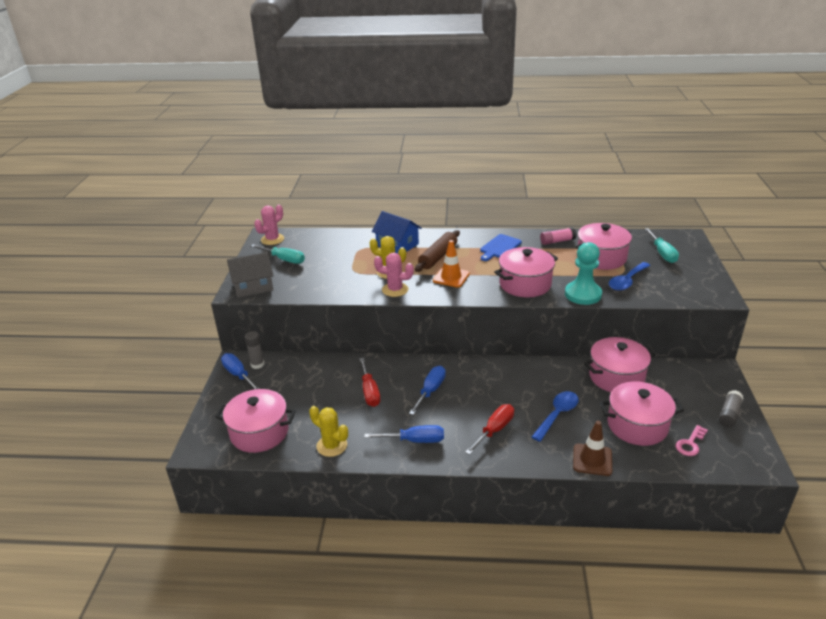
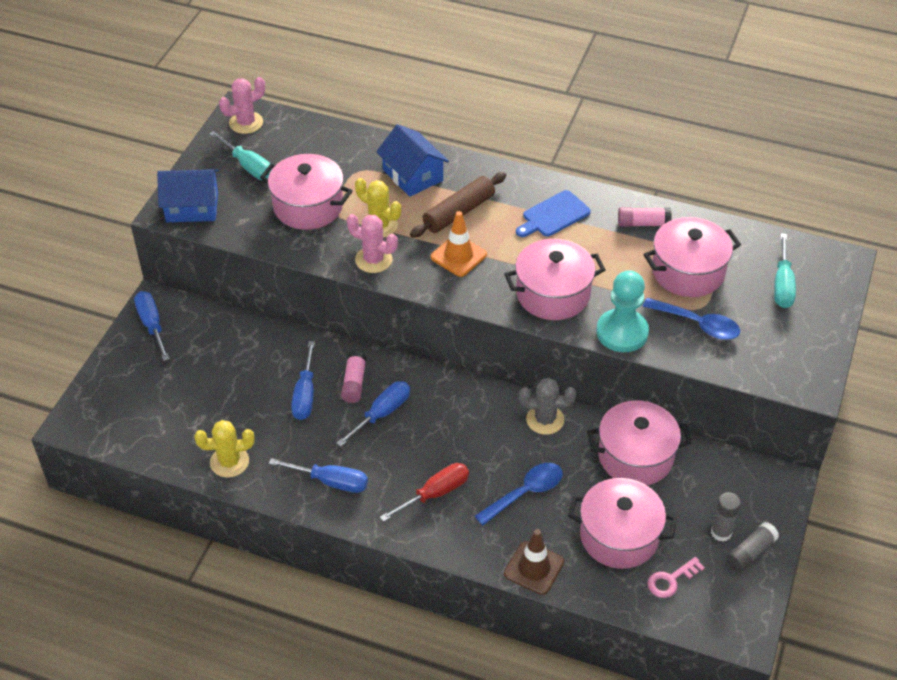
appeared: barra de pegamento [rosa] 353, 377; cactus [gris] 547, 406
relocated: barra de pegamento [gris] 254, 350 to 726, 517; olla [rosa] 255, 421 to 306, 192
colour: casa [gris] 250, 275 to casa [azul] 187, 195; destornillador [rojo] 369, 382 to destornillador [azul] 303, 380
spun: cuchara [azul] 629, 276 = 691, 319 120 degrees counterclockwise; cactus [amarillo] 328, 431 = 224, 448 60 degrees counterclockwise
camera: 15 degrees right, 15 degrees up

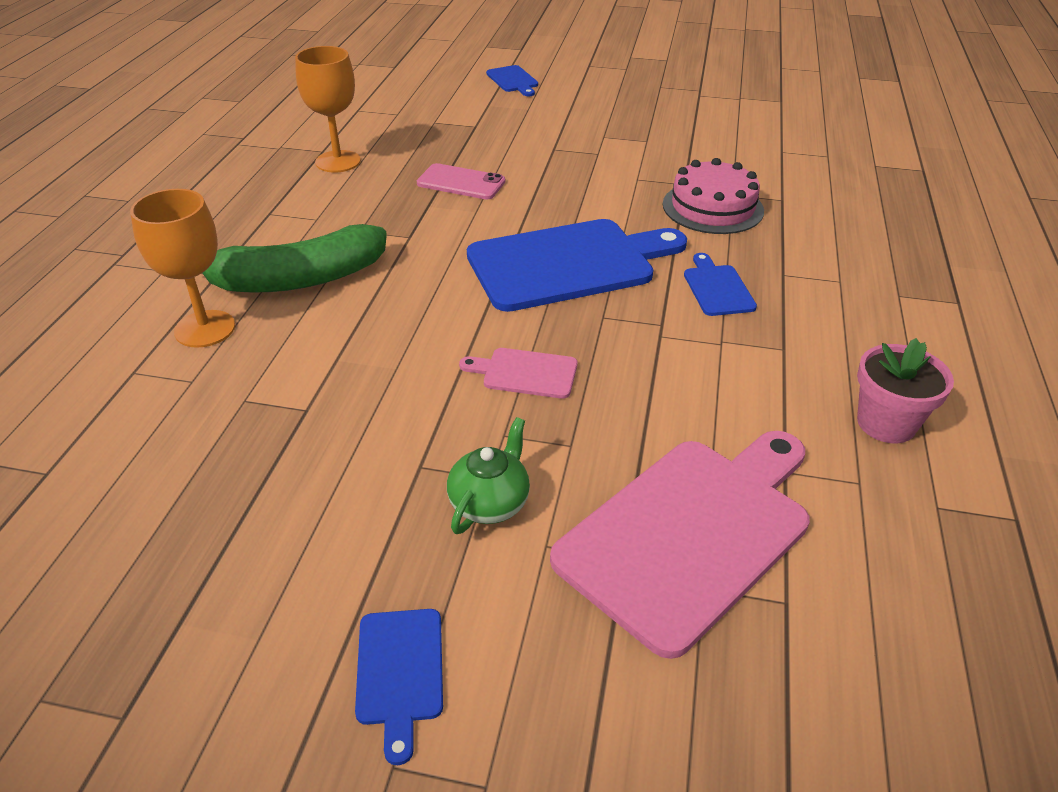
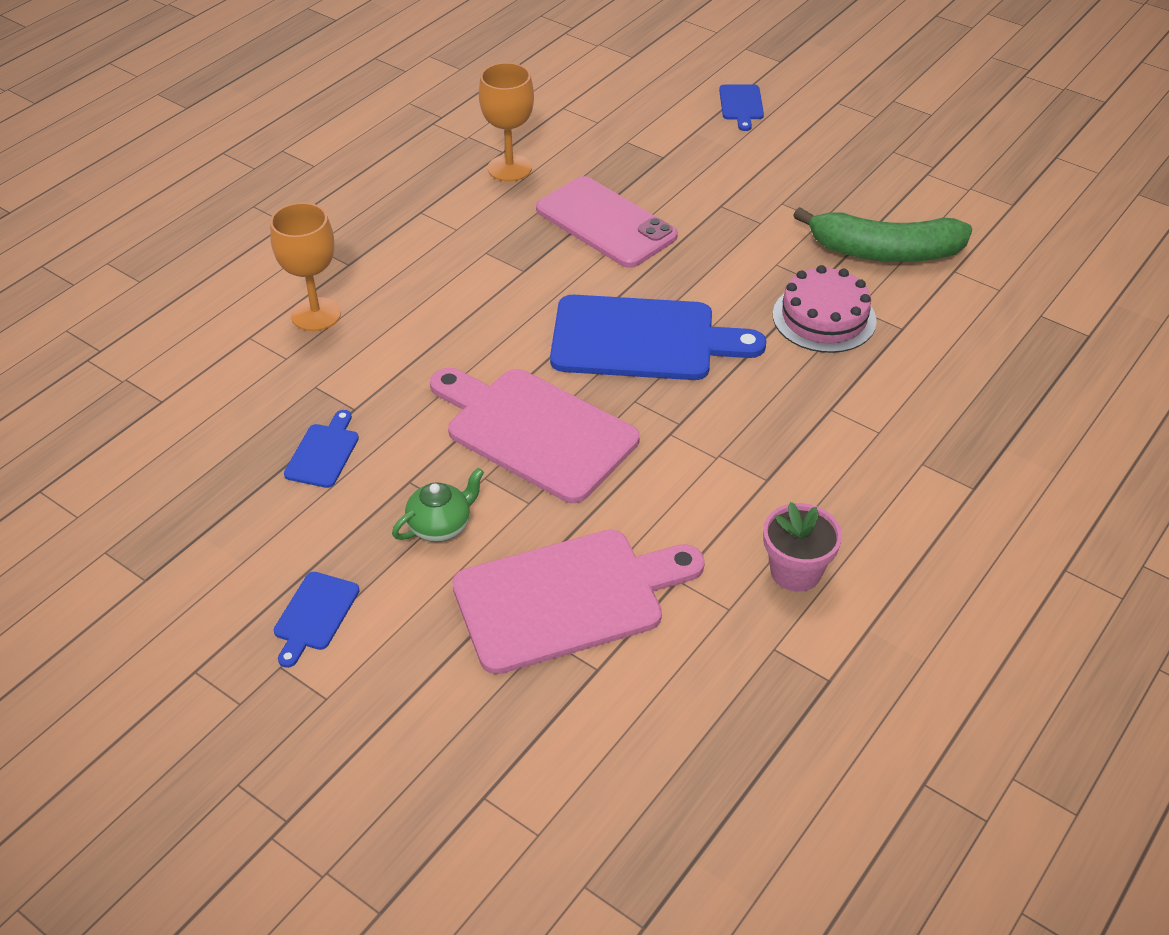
relocated: plátano [verde] 295, 258 to 882, 234; tabla de cortar [azul] 720, 284 to 321, 449
size: móvil [rosa] 461, 181 = 607, 222 x1.69; tabla de cortar [rosa] 518, 373 = 535, 435 x2.22
camera: 25 degrees right, 5 degrees up

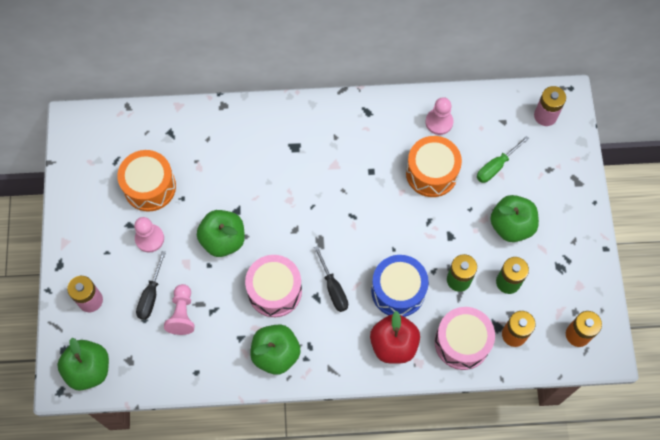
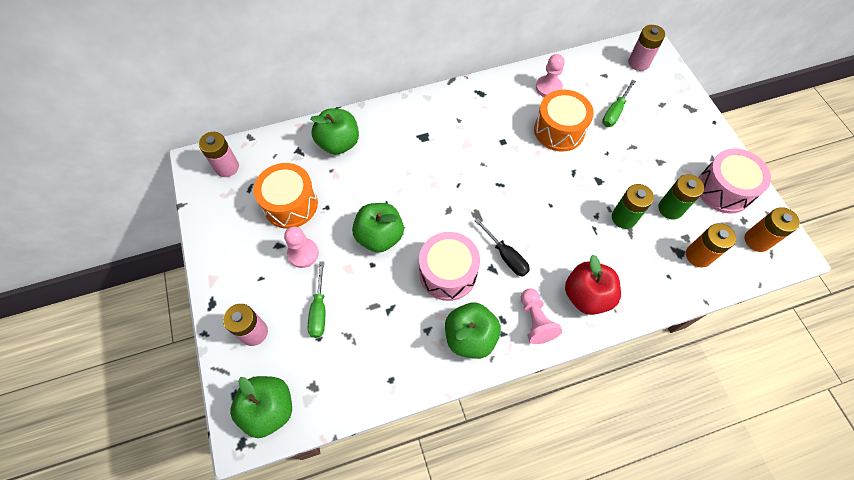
missing: tambor [azul] 400, 286
appeared: pila [rosa] 219, 154
relocated: manzana [verde] 514, 218 to 334, 131; peón [rosa] 179, 309 to 541, 316; tambor [rosa] 465, 338 to 734, 181
colour: destornillador [negro] 151, 285 to destornillador [verde] 316, 299
camera: 15 degrees left, 5 degrees down

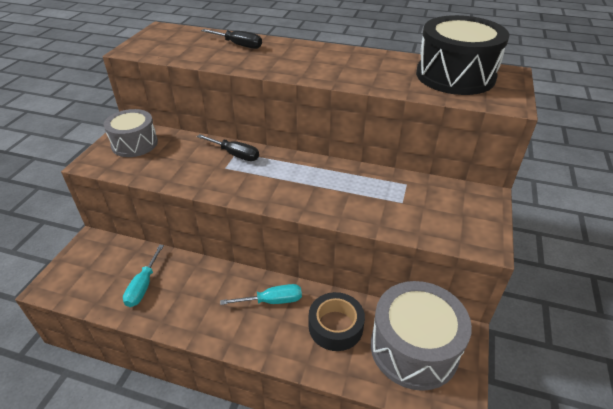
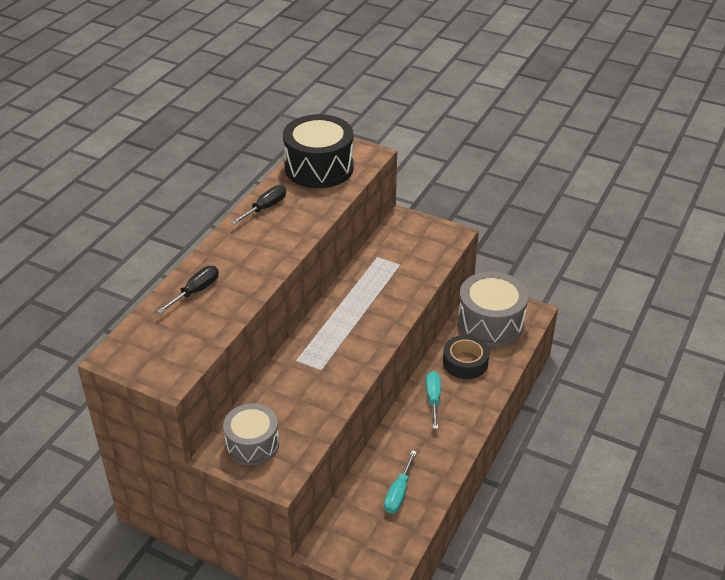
relocated: destornillador [negro] 228, 147 to 258, 205
spun: destornillador [turquesa] 143, 276 = 400, 482 90 degrees clockwise
camera: 80 degrees left, 0 degrees up

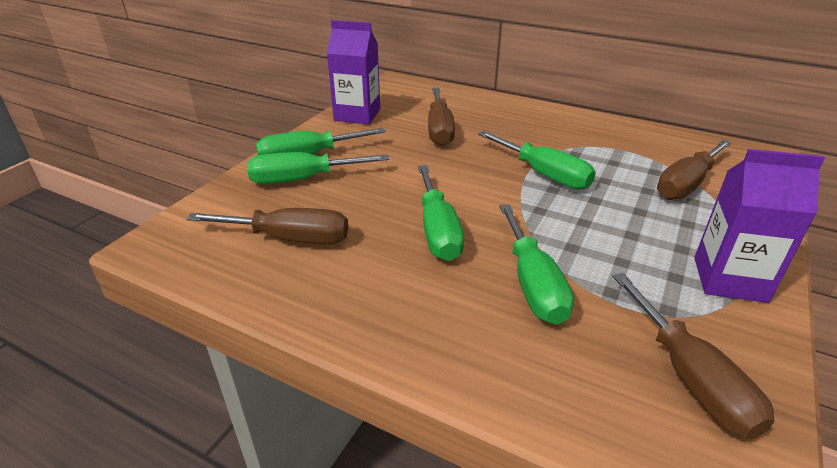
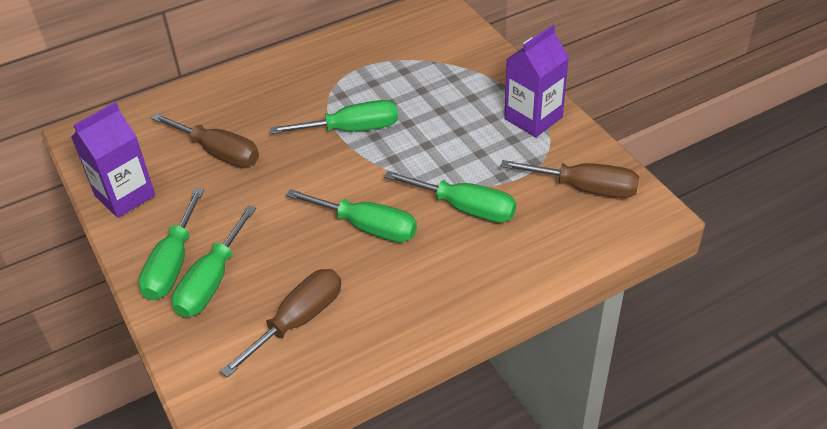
missing: destornillador [marrón] 694, 170
camera: 55 degrees left, 10 degrees up

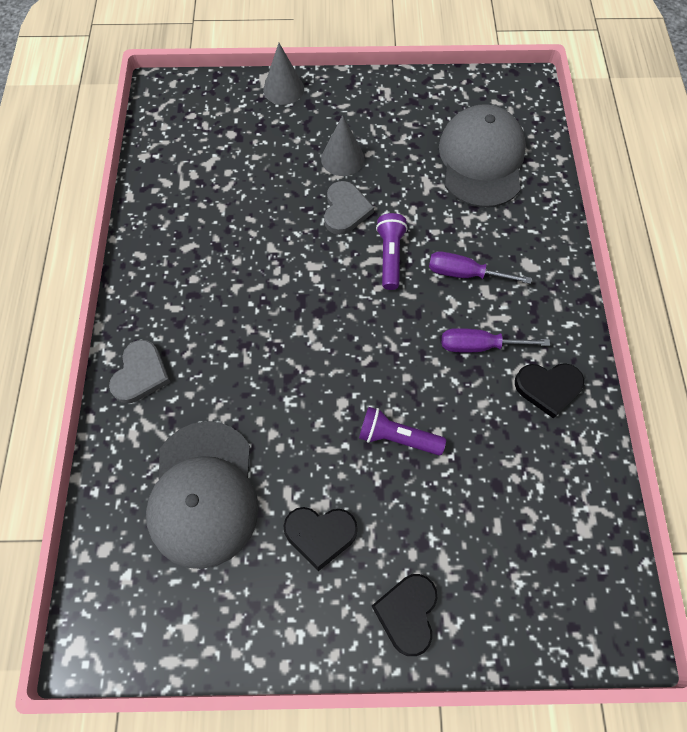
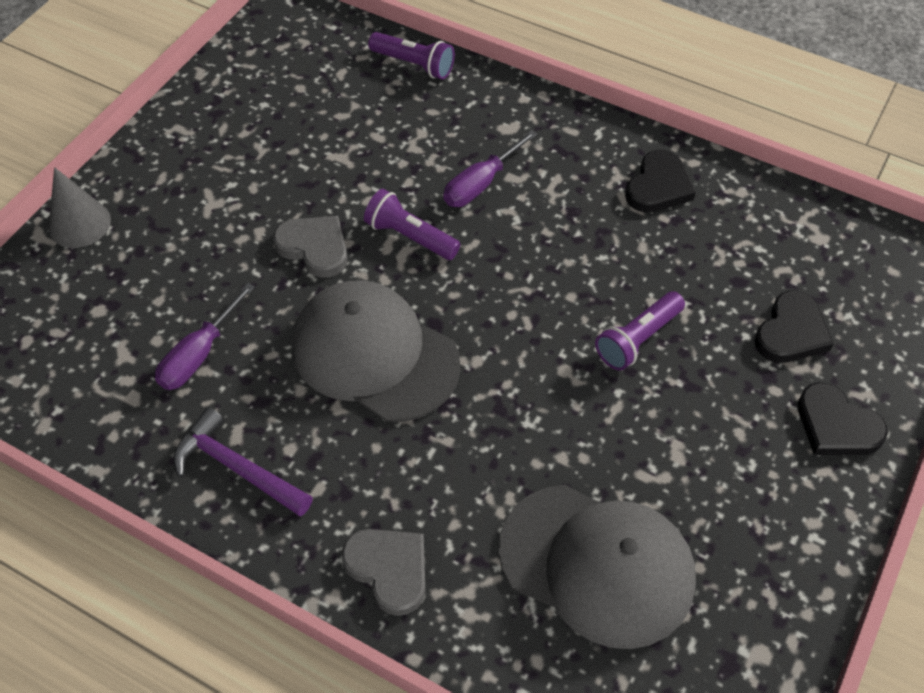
missing: cono [gris] 342, 145
appeared: lámpara de mano [morado] 411, 55; martillo [morado] 243, 462
relocated: gorra [gris] 482, 156 to 376, 351; destornillador [morado] 496, 340 to 205, 336; corazón [negro] 320, 539 to 794, 327
camera: 60 degrees left, 10 degrees down

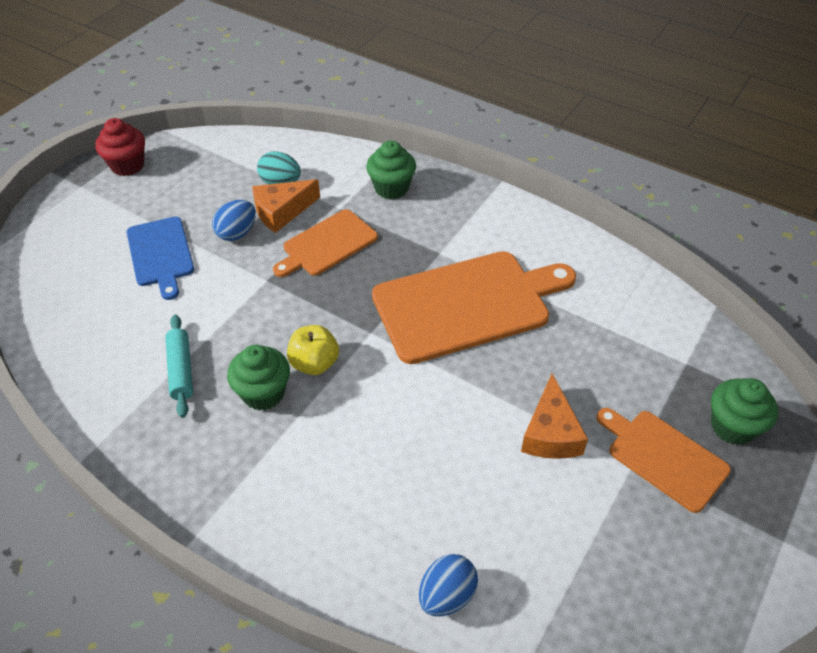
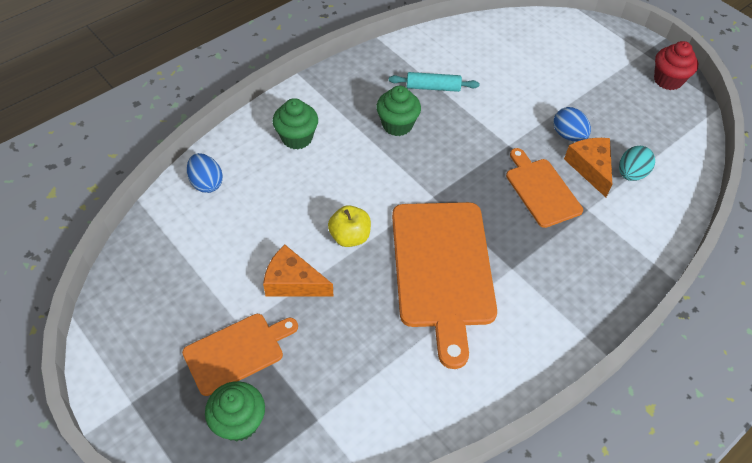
missing: tabla de cortar [azul] 160, 258
relocated: magdalena [verde] 391, 169 to 295, 123; manzana [amarillo] 313, 350 to 349, 226
camera: 105 degrees right, 5 degrees up

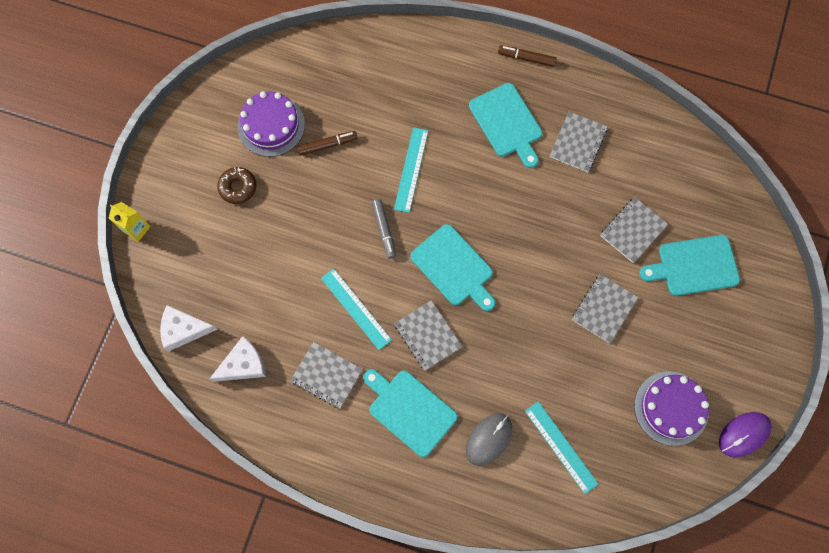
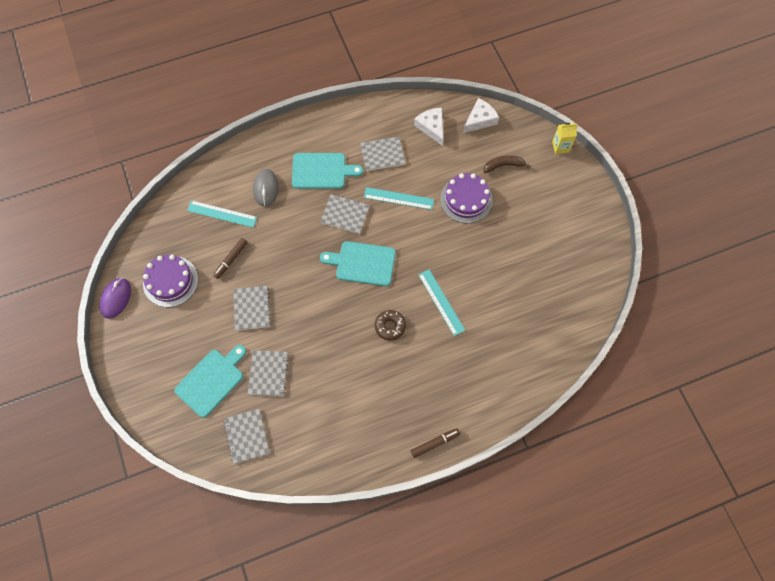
missing: tabla de cortar [turquesa] 506, 125; rotulador [gris] 384, 229
appeared: plátano [marrón] 507, 164
relocated: tarta [morado] 271, 124 to 466, 198; cuaderno [gris] 578, 141 to 246, 436; rotulador [marrón] 328, 143 to 230, 258; rosquilla [marrón] 236, 185 to 390, 325
spun: queso [blanco] 238, 359 = 428, 127 135 degrees clockwise
camera: 140 degrees right, 5 degrees down

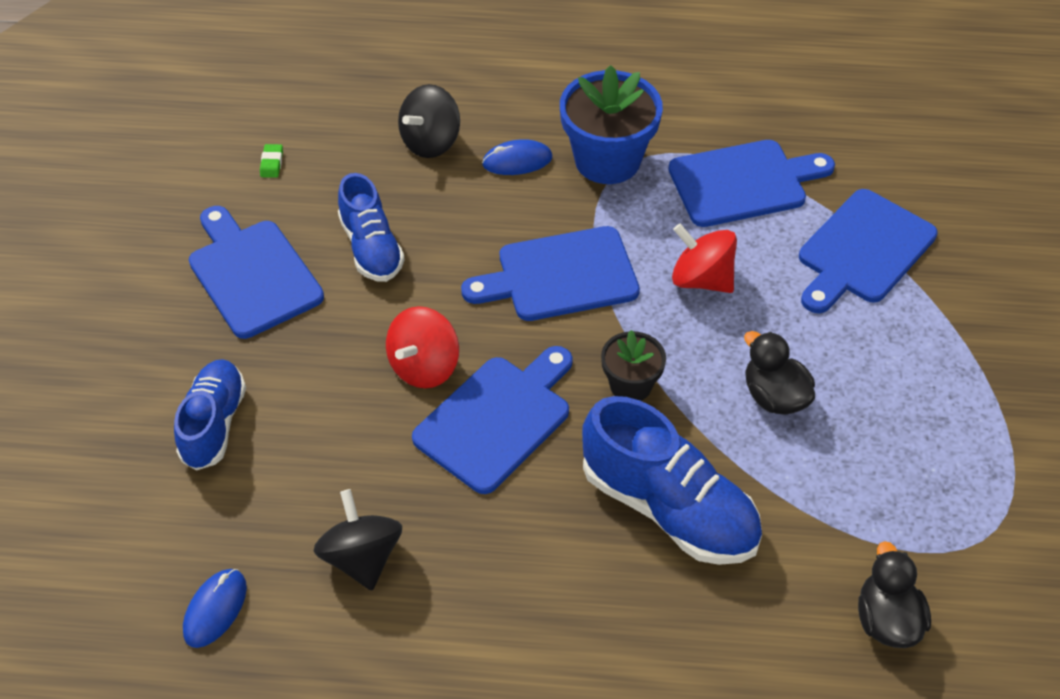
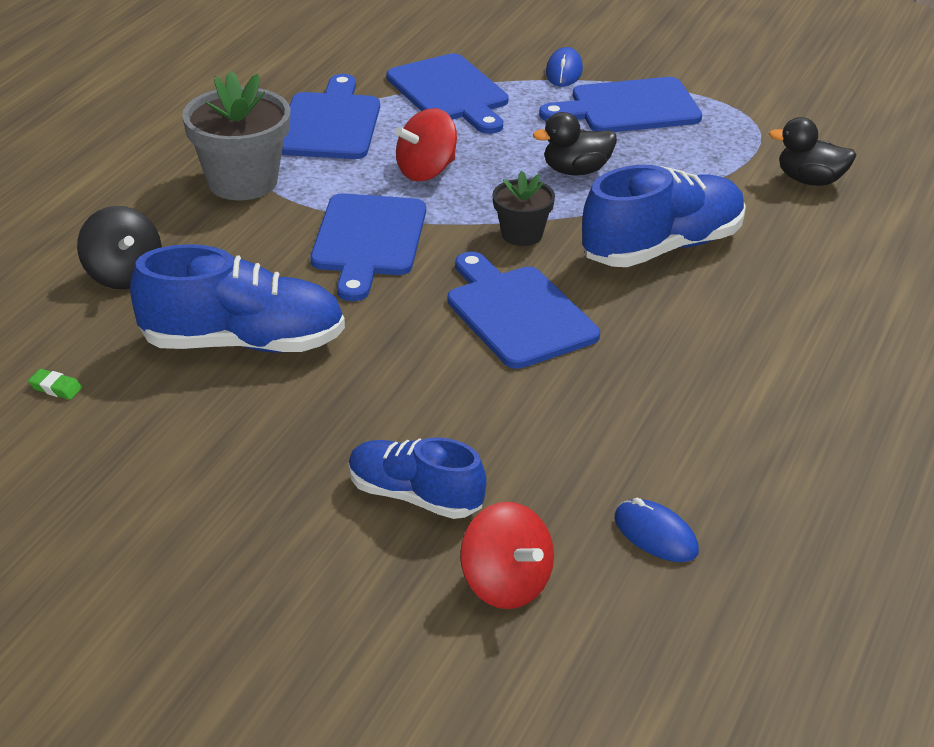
missing: peonza [negro] 357, 540
relocated: ratón [azul] 517, 157 to 564, 66; tabla de cortar [azul] 256, 272 to 620, 104; peonza [rojo] 422, 347 to 507, 555
colour: maceta [azul] 611, 124 to maceta [gris] 236, 135
size: zapato [azul] 371, 227 = 237, 298 x1.55
camera: 70 degrees left, 15 degrees down

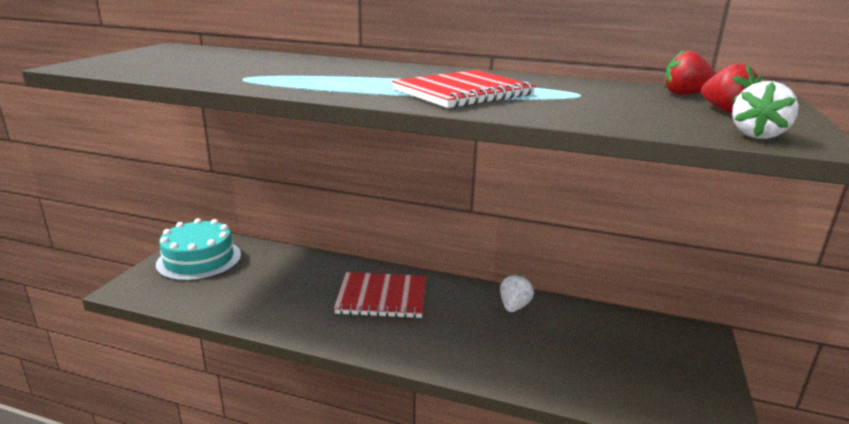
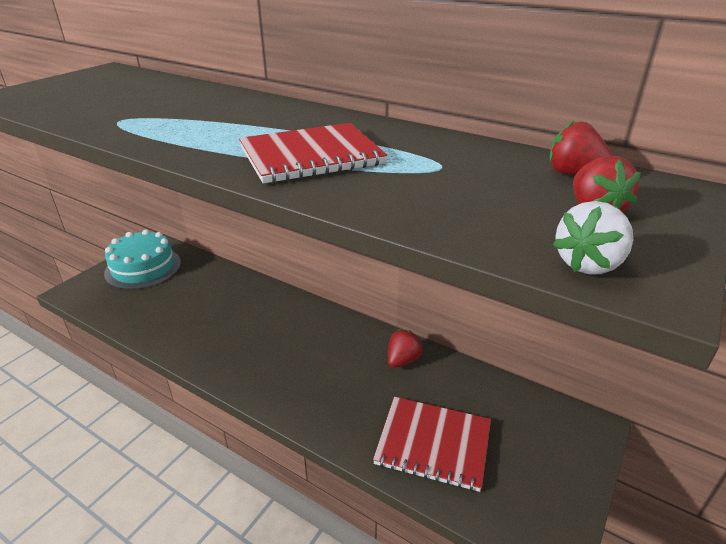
relocated: cuaderno [rojo] 380, 295 to 432, 444
colour: fresa [blanco] 517, 293 to fresa [rojo] 405, 348
camera: 15 degrees right, 10 degrees up

